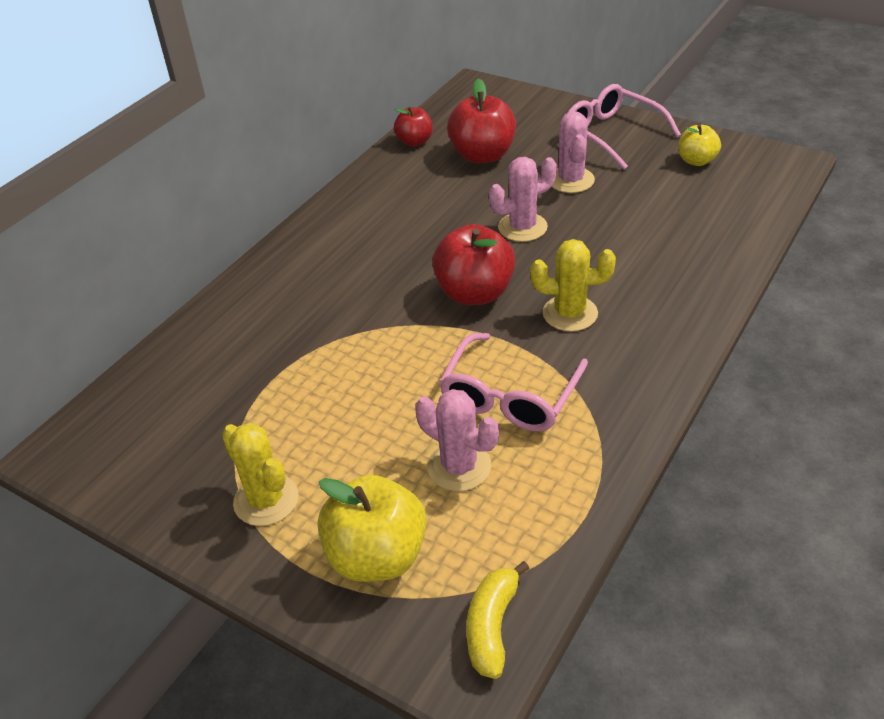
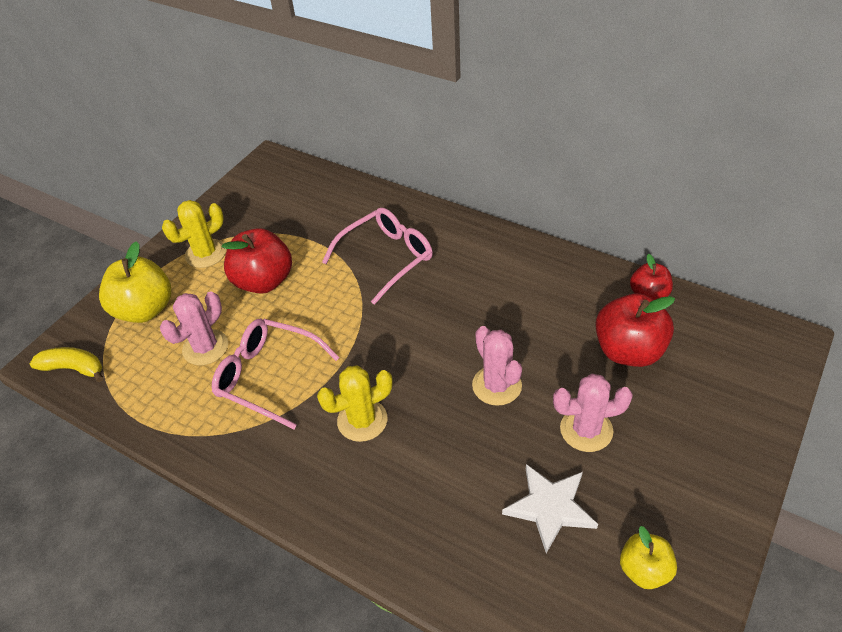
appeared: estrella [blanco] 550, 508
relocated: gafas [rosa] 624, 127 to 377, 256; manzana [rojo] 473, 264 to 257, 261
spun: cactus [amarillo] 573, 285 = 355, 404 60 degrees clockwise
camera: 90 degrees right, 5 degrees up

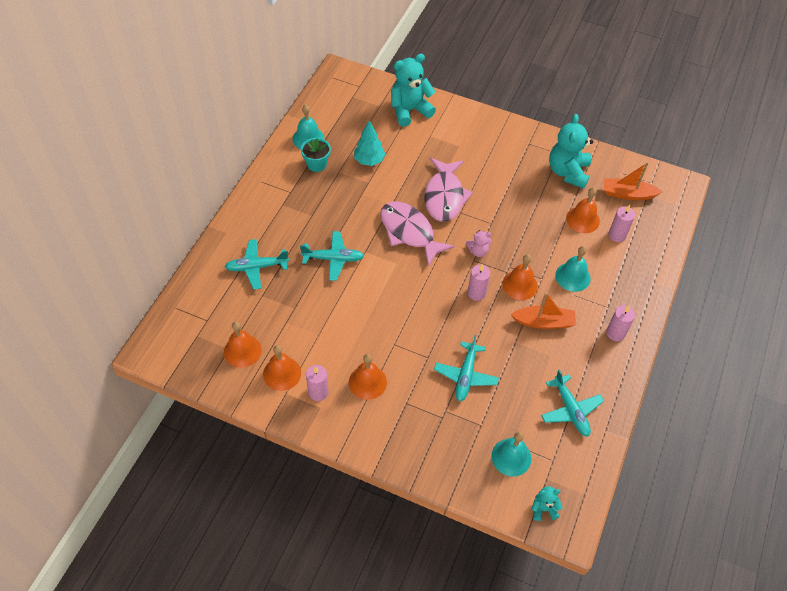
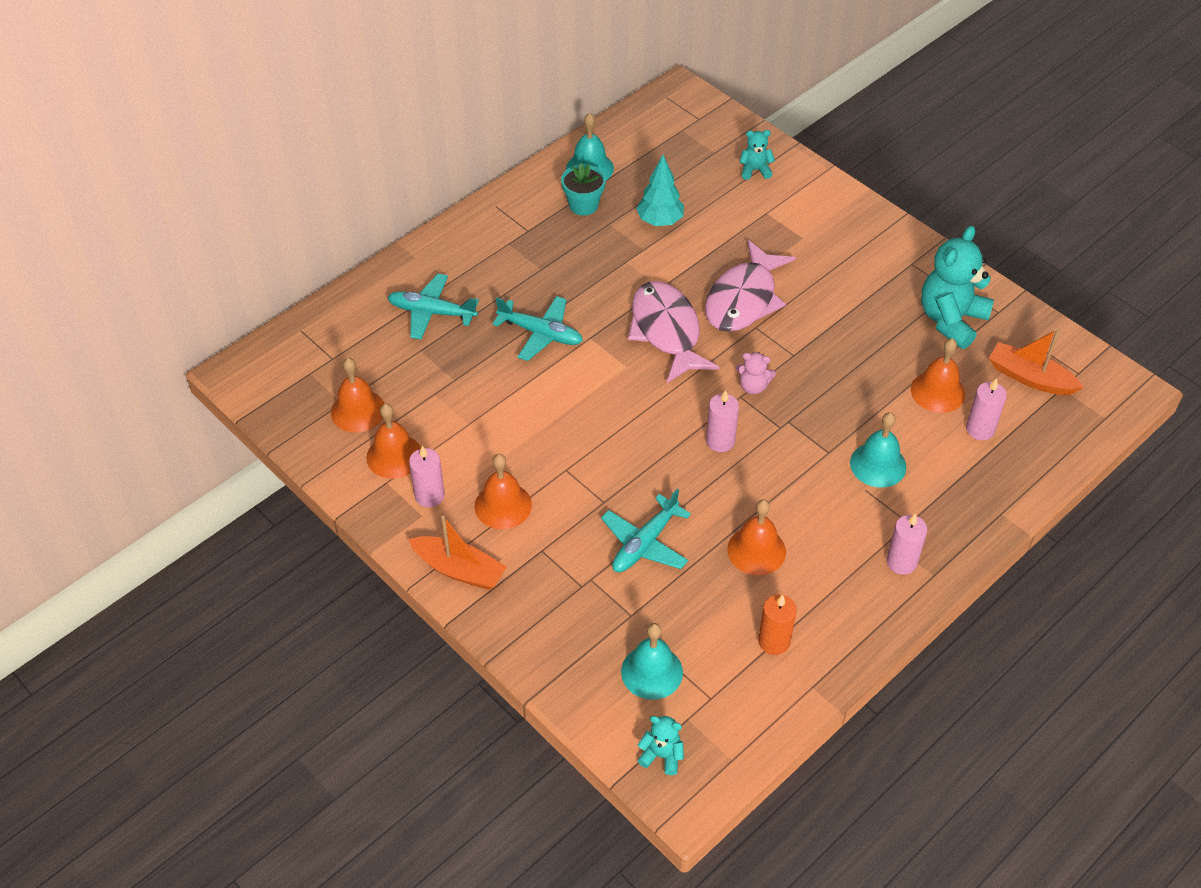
relocated: campana [naranja] 520, 277 to 756, 537; barco [naranja] 543, 311 to 457, 552
exchanged: avión [turquesa] 572, 403 to vela [naranja] 777, 624
size: osito [turquesa] 413, 90 = 757, 155 x0.48
camera: 25 degrees right, 5 degrees down

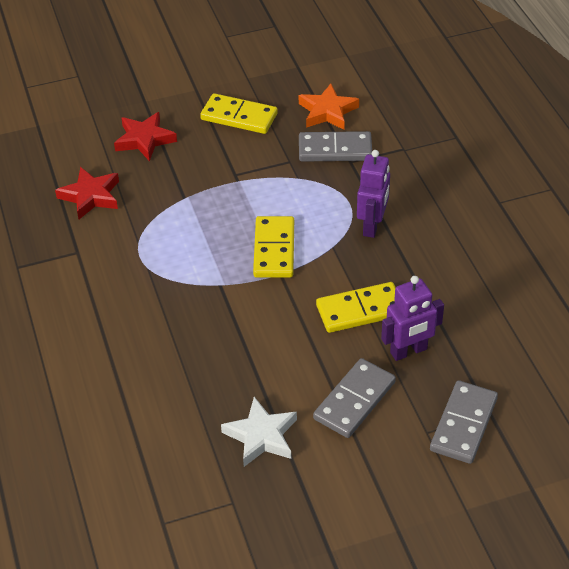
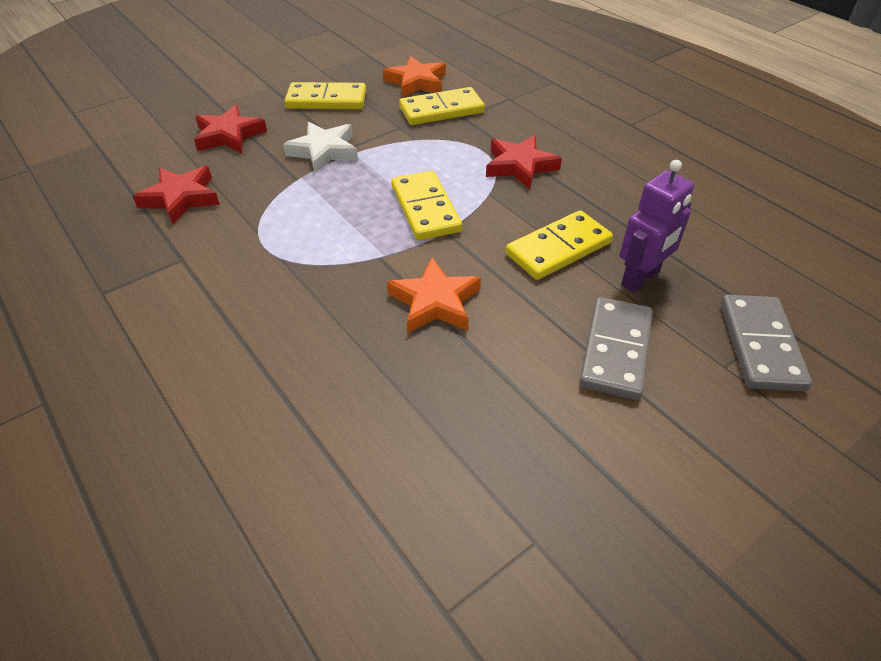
appeared: estrella [naranja] 434, 295
relocated: estrella [blanco] 259, 432 to 320, 147
exchanged: robot [morado] 373, 194 to estrella [rojo] 524, 162
colour: ficha de dominó [gris] 335, 146 to ficha de dominó [amarillo] 442, 106
camera: 20 degrees left, 0 degrees up

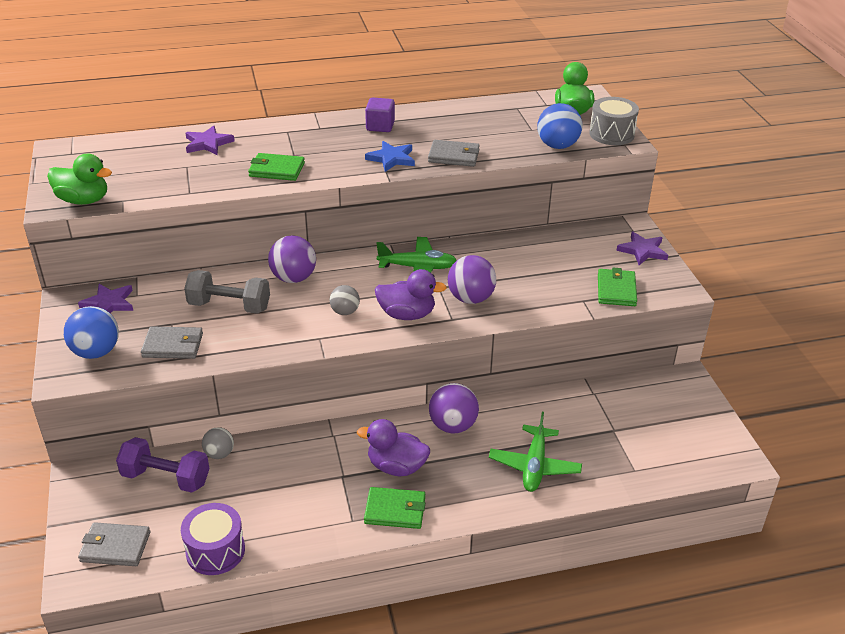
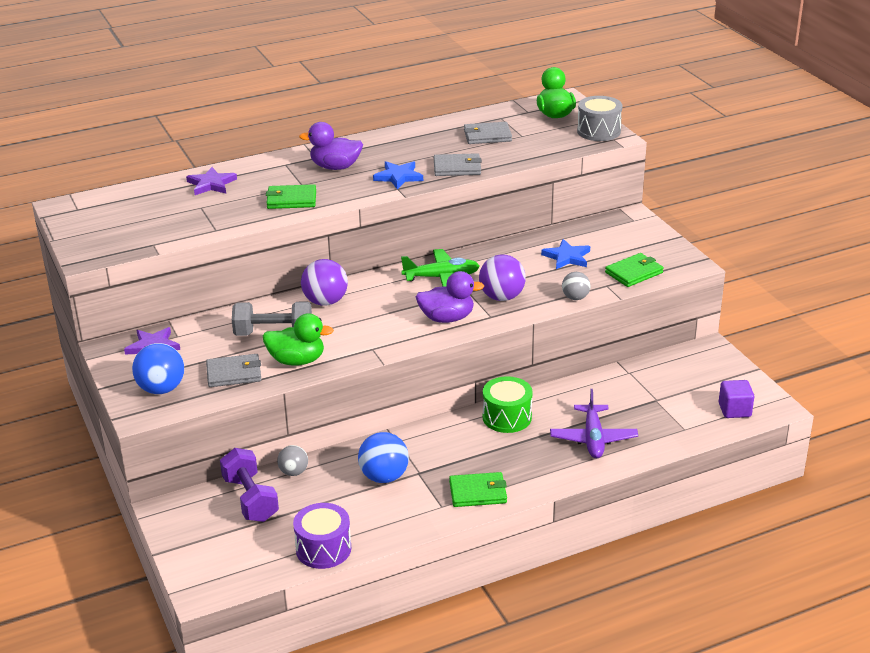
missing: estrella [morado] 642, 248
appeared: estrella [azul] 565, 254
relocated: cubo [morado] 380, 114 to 736, 399; pelota [azul] 559, 126 to 383, 457; pato [verde] 79, 179 to 298, 339; pelota [gris] 344, 300 to 576, 286; pato [morado] 393, 447 to 331, 146; cartera [gris] 114, 544 to 488, 133
exchanged: pelota [morado] 454, 408 to tambor [verde] 508, 404
colour: avión [verde] 535, 452 to avión [morado] 594, 423
spun: cartera [verde] 617, 287 = 634, 270 60 degrees clockwise; mancuerna [morado] 163, 465 = 249, 485 60 degrees clockwise
camera: 10 degrees left, 5 degrees down

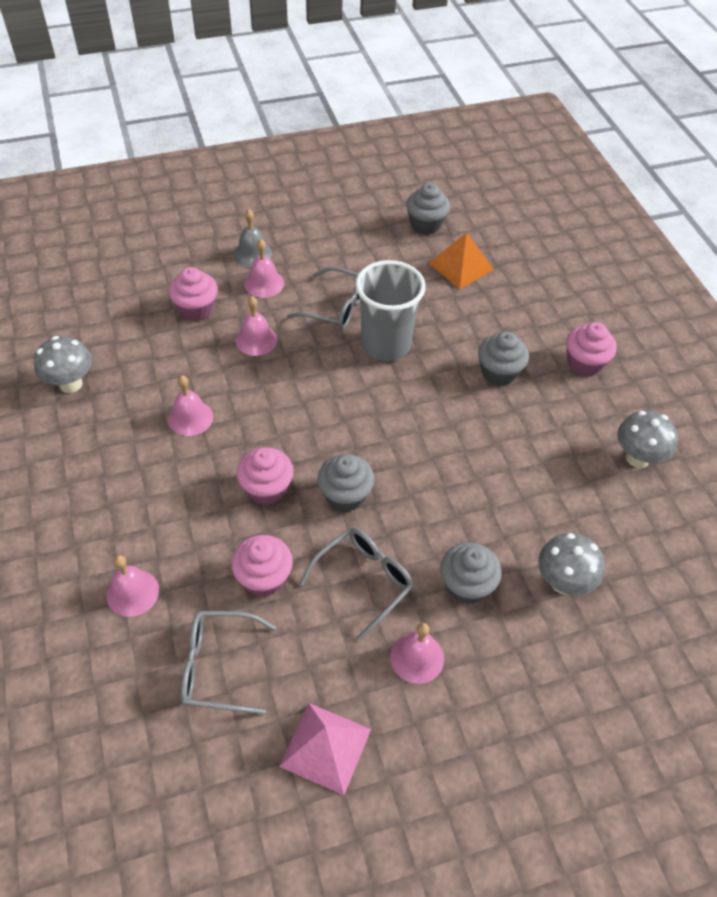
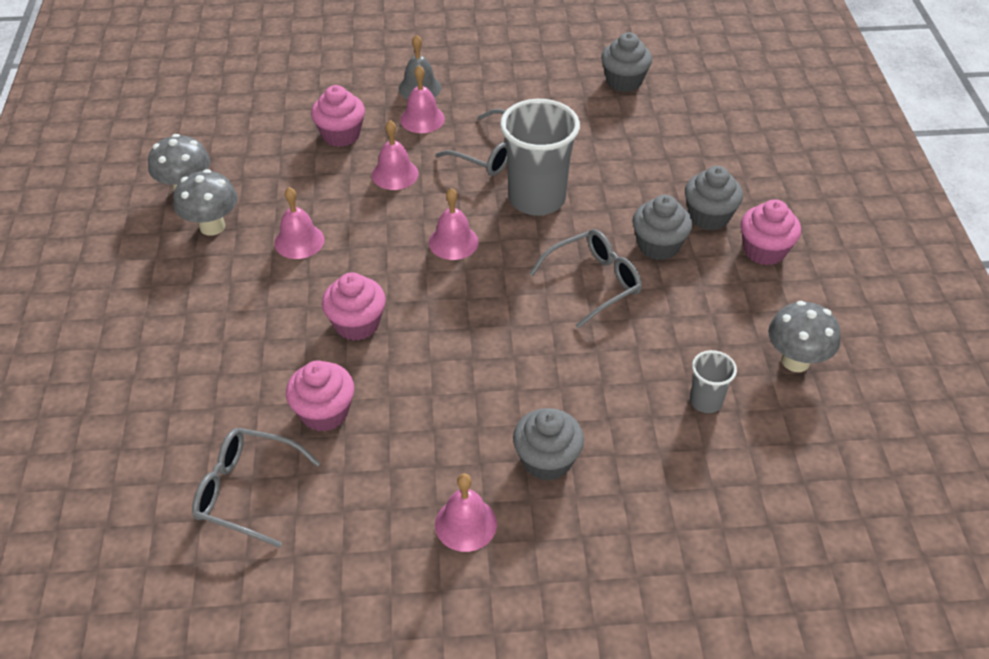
missing: pirámide [naranja] 461, 260; pirámide [rosa] 325, 749
appeared: vaso [gris] 713, 381
relocated: magdalena [gris] 345, 483 to 714, 198; gafas [gris] 357, 584 to 585, 278; seta [gris] 571, 564 to 205, 202; campana [rosa] 133, 586 to 454, 224
camera: 15 degrees right, 5 degrees down

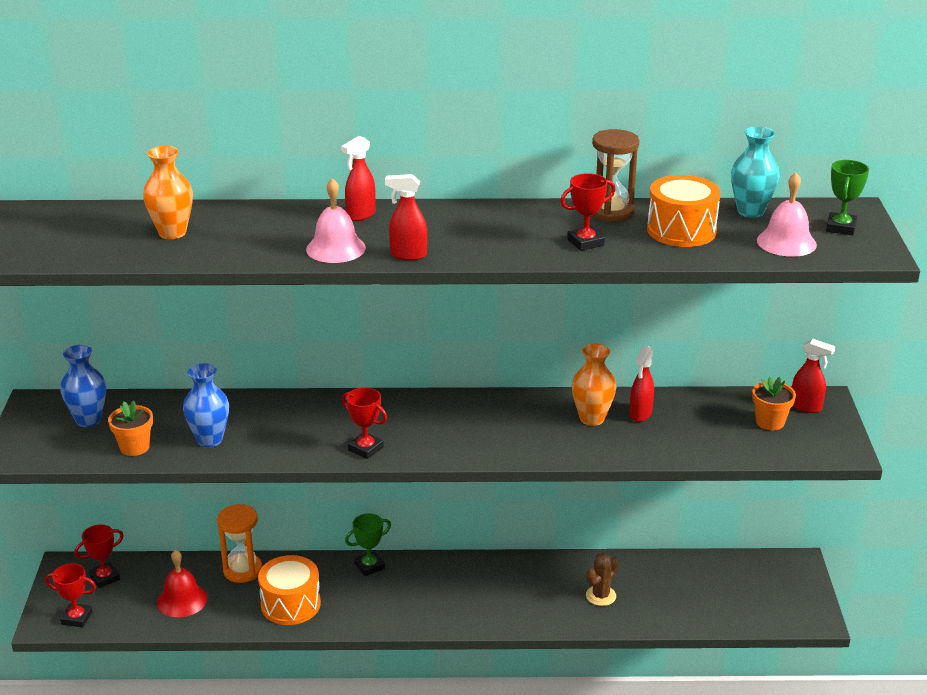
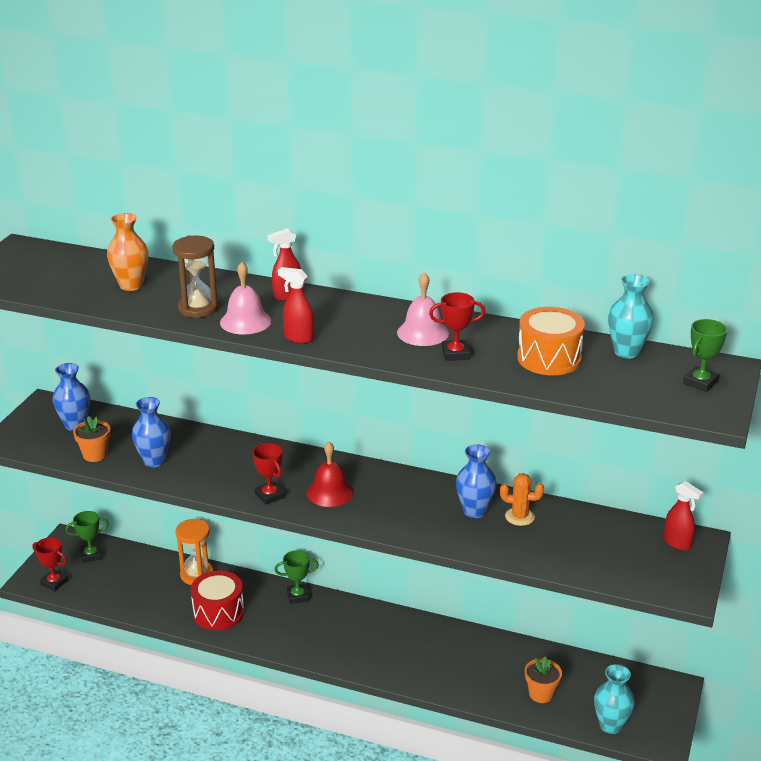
missing: cactus [marrón] 602, 579
appeared: florero [turquesa] 614, 699
relocated: reloj de arena [marrón] 615, 175 to 195, 277; campana [rosa] 787, 214 to 423, 309; maceta [naranja] 774, 403 to 543, 679; campana [rojo] 182, 583 to 330, 474
exchanged: pulverizador [rojo] 642, 384 to cactus [naranja] 522, 499
colour: florero [naranja] 594, 385 to florero [azul] 476, 481; trofeo [rojo] 99, 556 to trofeo [verde] 87, 537; tambor [naranja] 289, 590 to tambor [rojo] 217, 600
camera: 20 degrees right, 0 degrees up

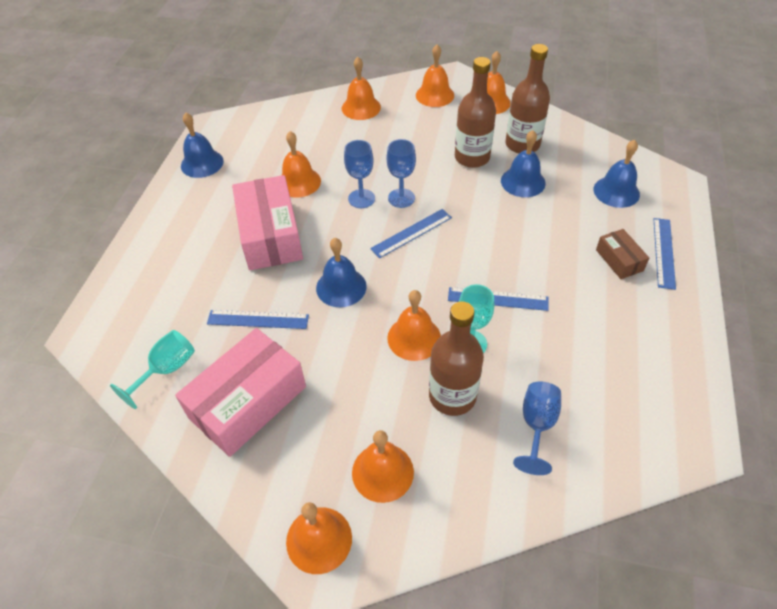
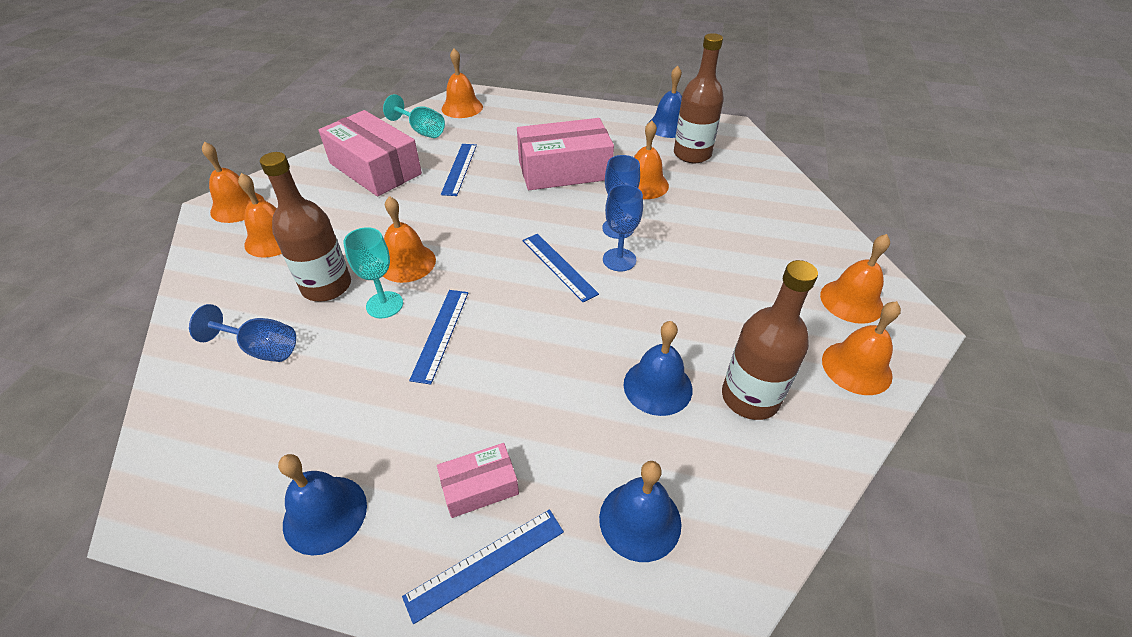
relocated: campana [naranja] 361, 88 to 462, 83; botella [marrón] 475, 112 to 699, 98; campana [azul] 341, 272 to 322, 505
colour: caja [marrón] 622, 254 to caja [rosa] 478, 480
spun: regla [azul] 664, 254 = 483, 566 45 degrees counterclockwise
camera: 90 degrees right, 5 degrees down

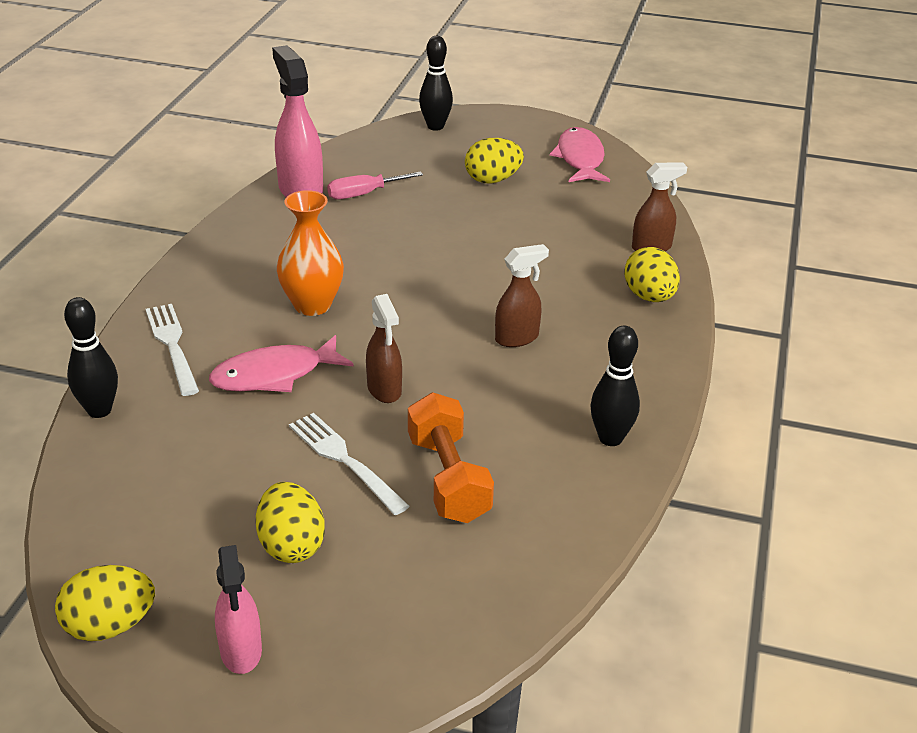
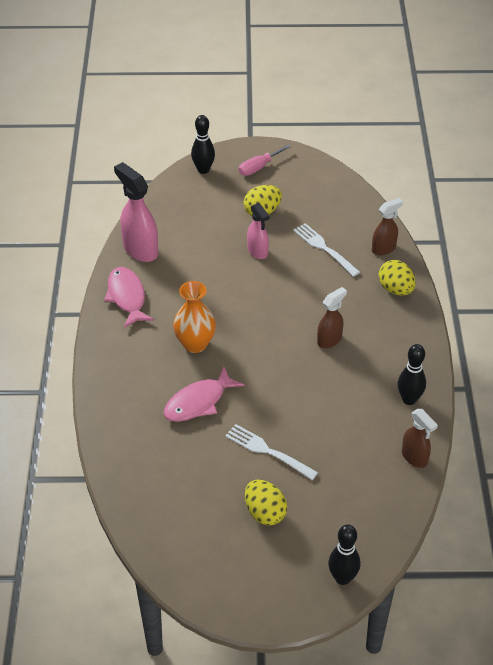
missing: mancuerna [naranja] 451, 457; huevo [amarillo] 105, 603
relocated: pez [rosa] 580, 154 to 129, 297; destornillador [rosa] 375, 185 to 265, 160; pulverizador [marrón] 384, 348 to 420, 438; bolo [negro] 91, 357 to 344, 554; tenedor [blanco] 172, 350 to 326, 250; pulverizador [rosa] 238, 609 to 258, 231
camera: 15 degrees left, 10 degrees up

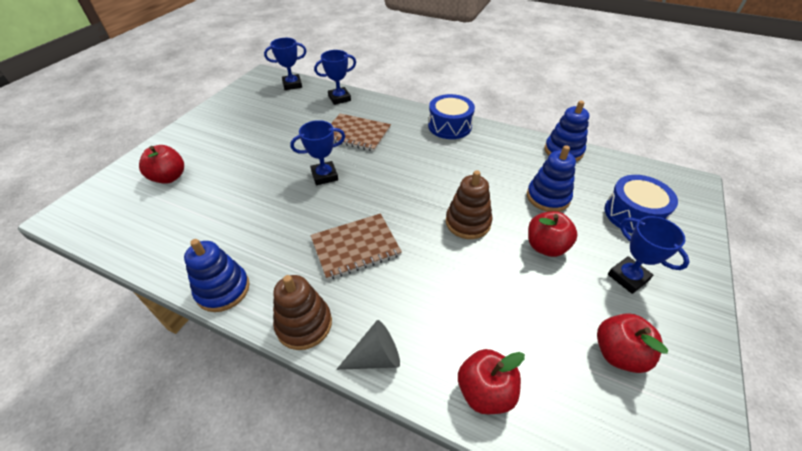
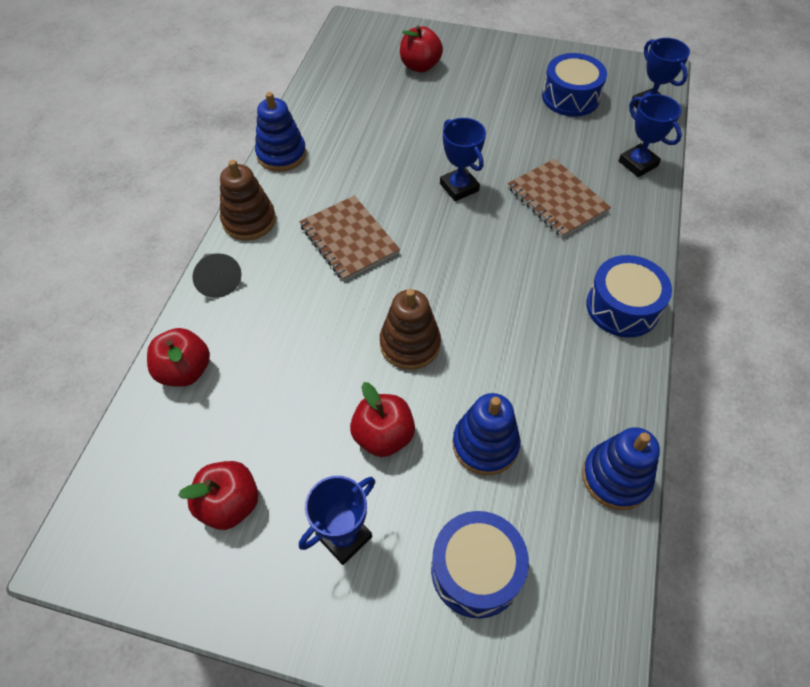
appeared: tambor [azul] 574, 85
spun: cuaderno [marrón] 361, 132 = 559, 198 45 degrees counterclockwise
camera: 80 degrees right, 10 degrees up

